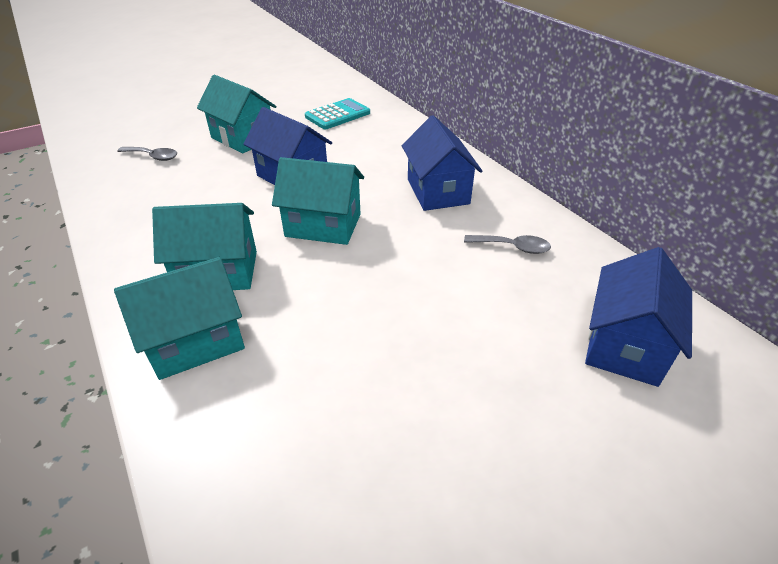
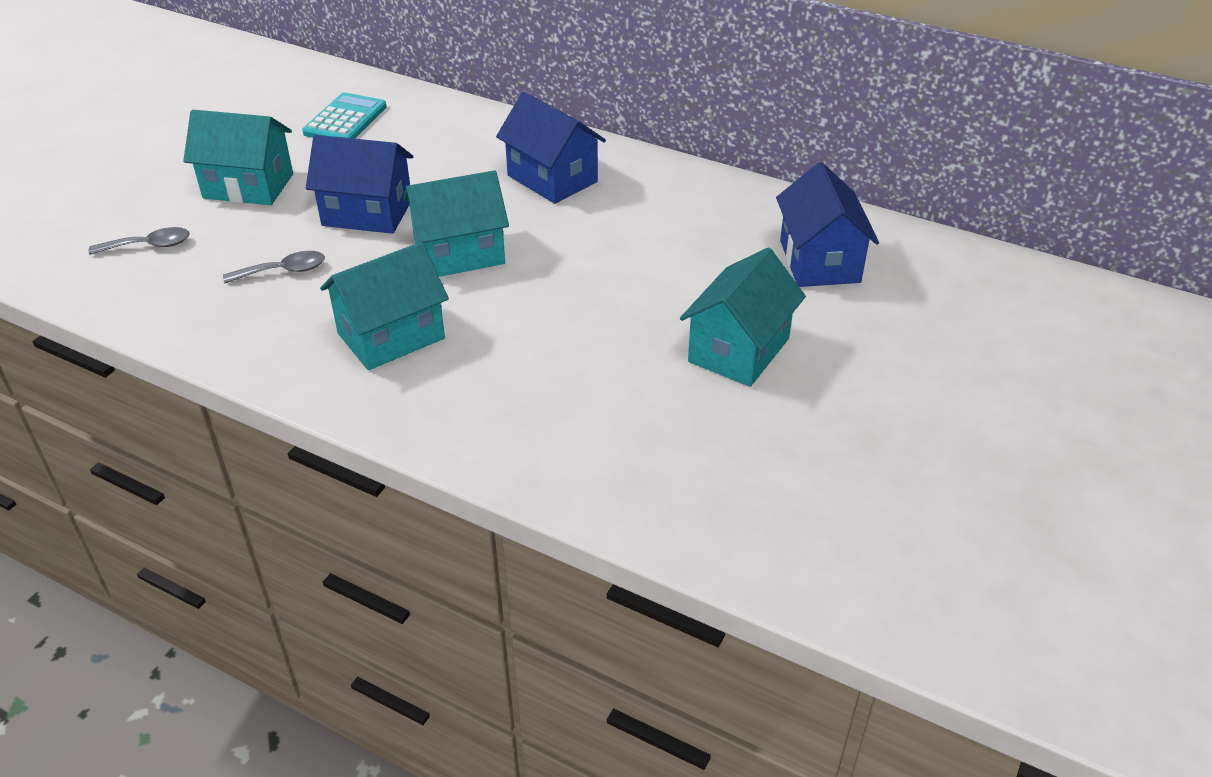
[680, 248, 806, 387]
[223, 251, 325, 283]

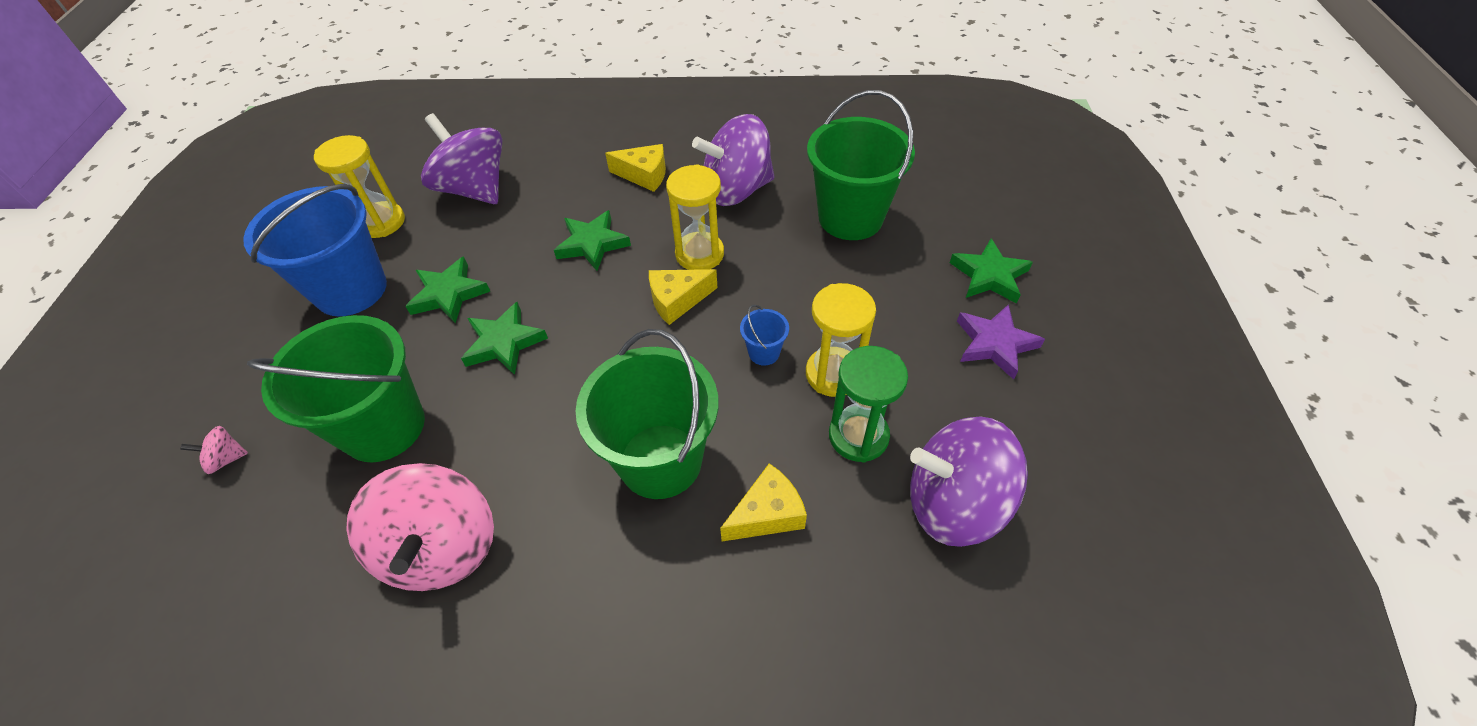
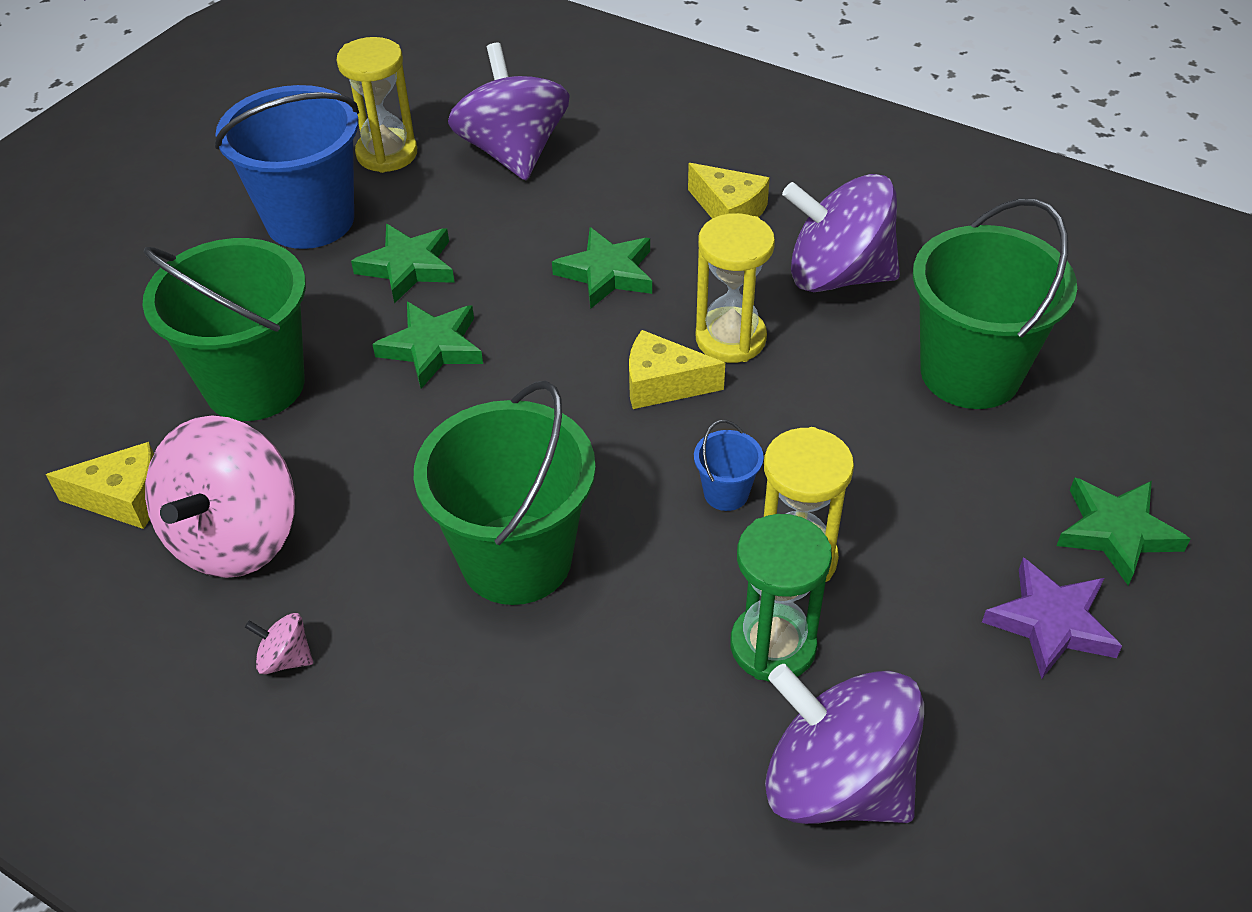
[245, 613, 313, 674]
[46, 442, 154, 529]

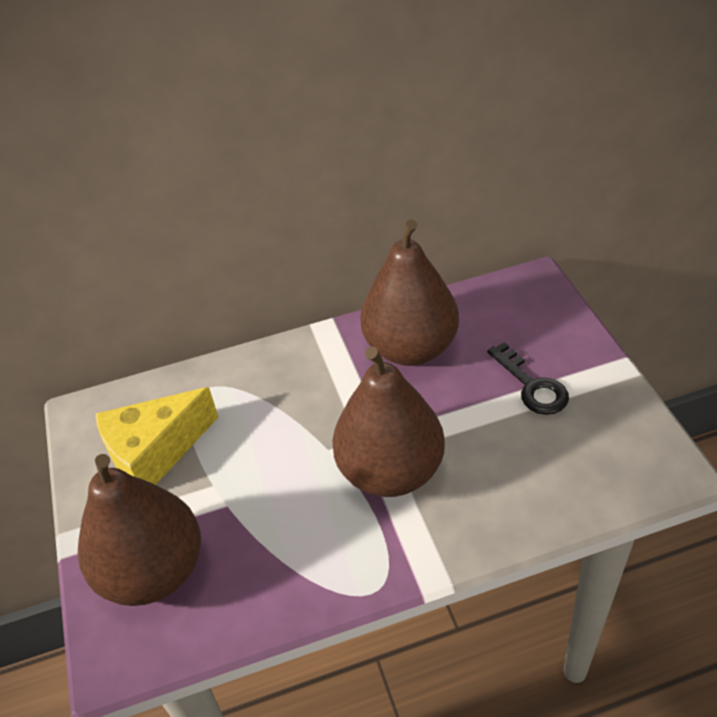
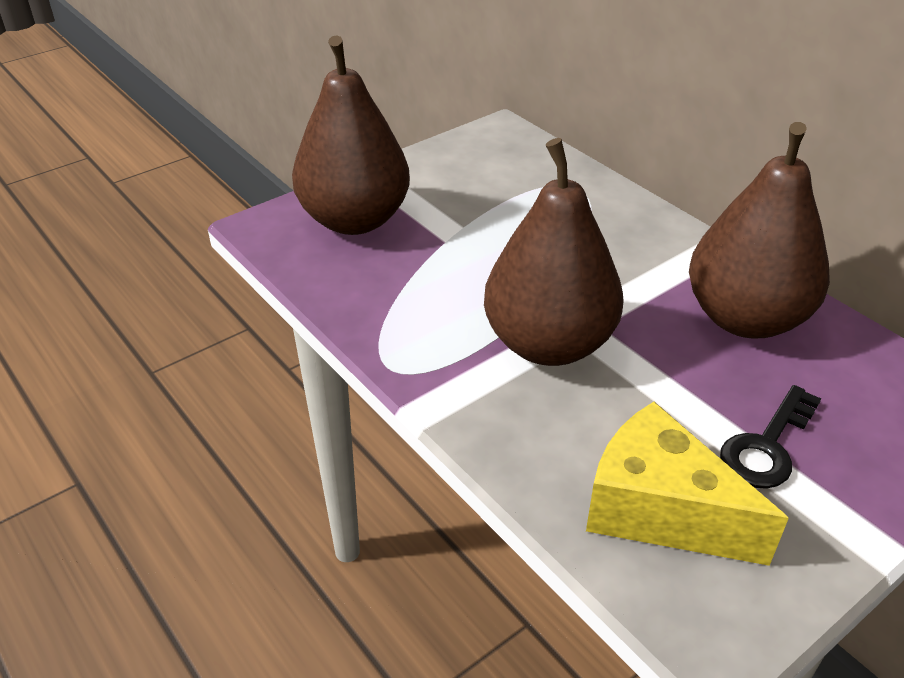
[586, 402, 789, 566]

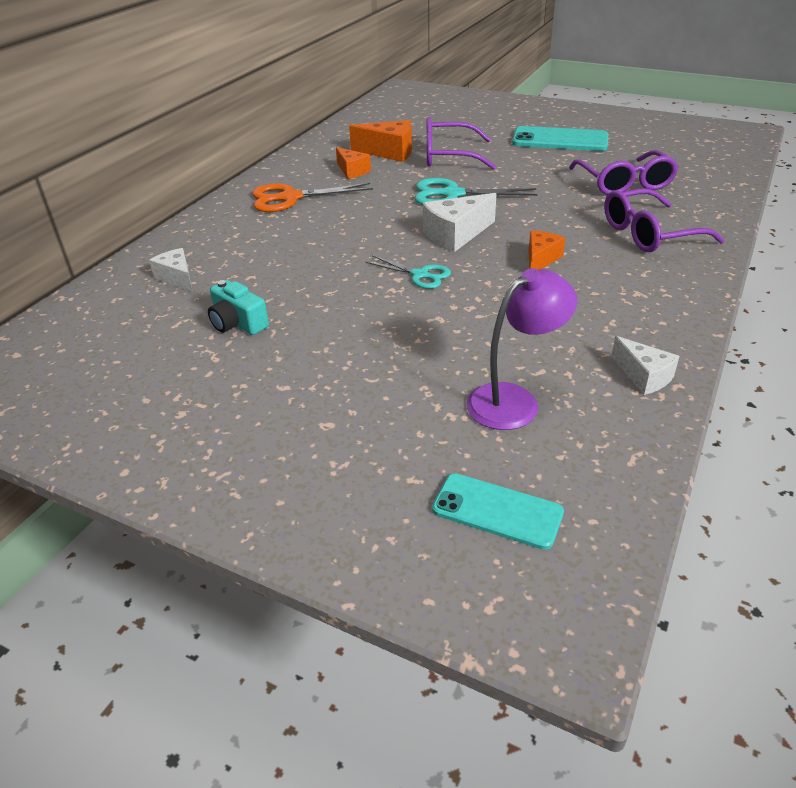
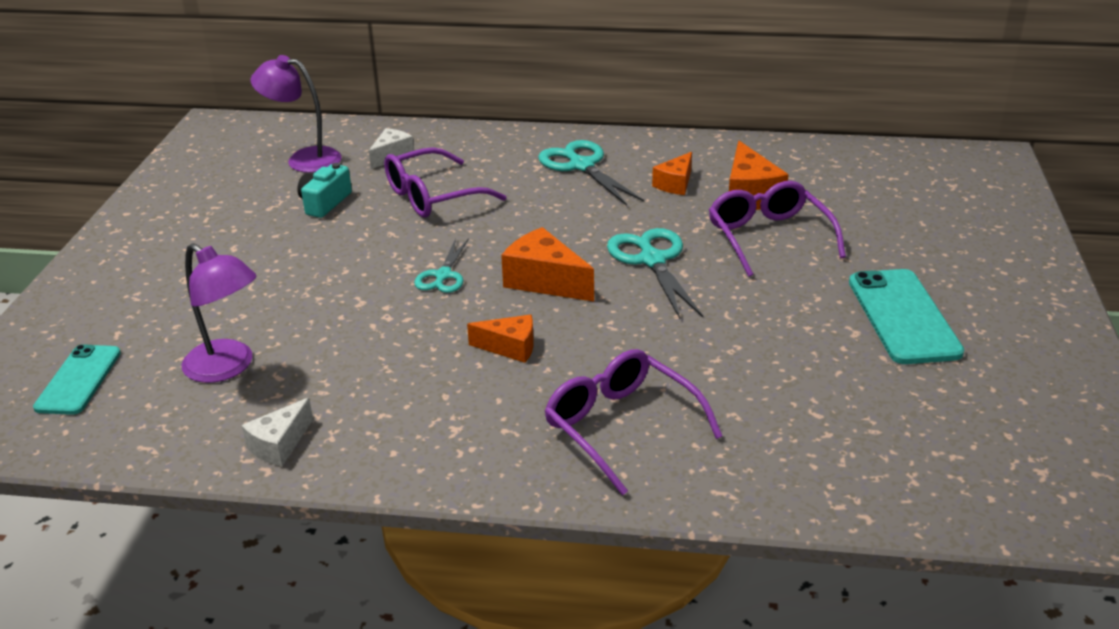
[250, 55, 342, 173]
[384, 147, 507, 218]
[538, 140, 644, 205]
[501, 227, 594, 302]

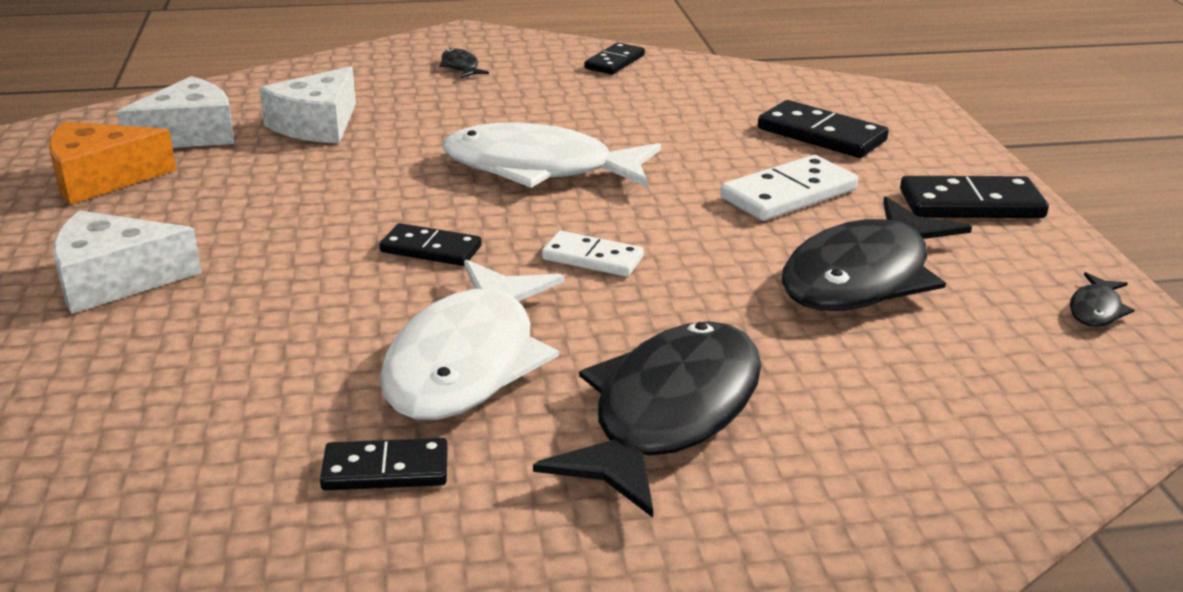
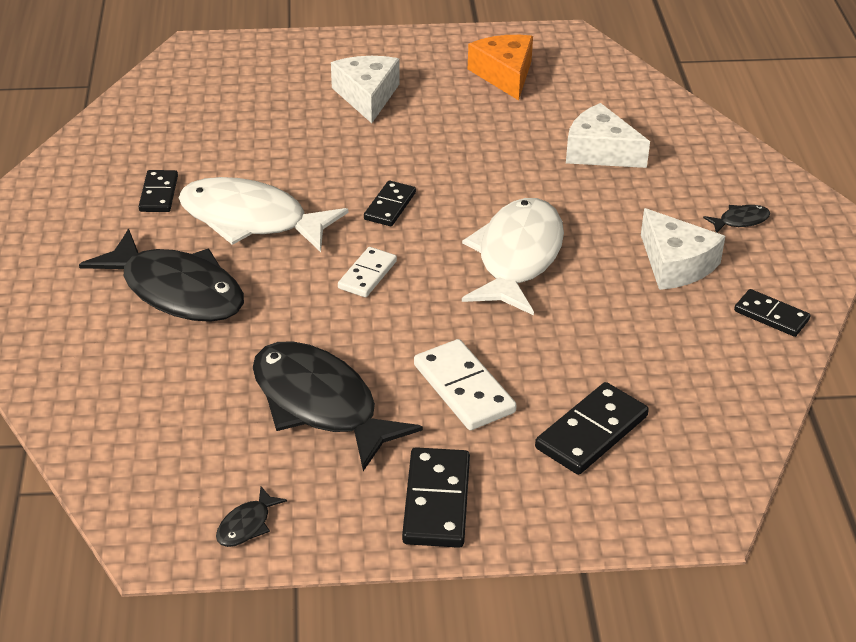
[641, 208, 725, 290]
[216, 487, 287, 547]

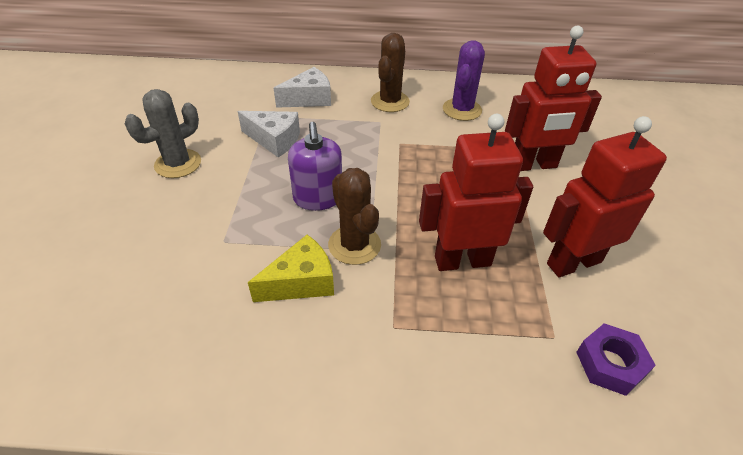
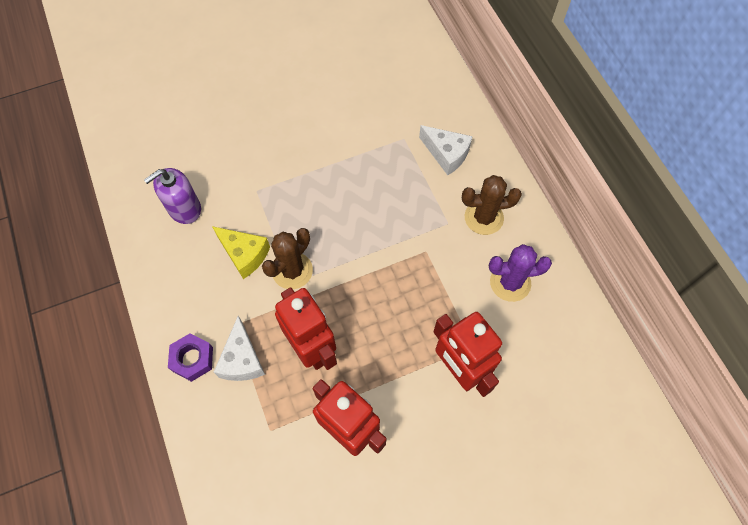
[125, 89, 201, 178] (first image)
[214, 316, 265, 381]
[144, 168, 201, 224]
[168, 333, 213, 382]

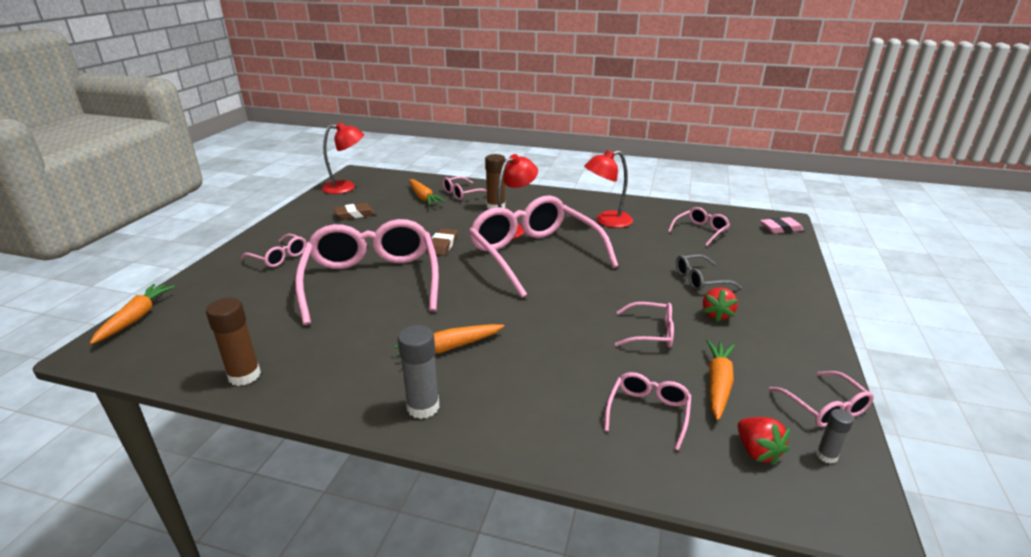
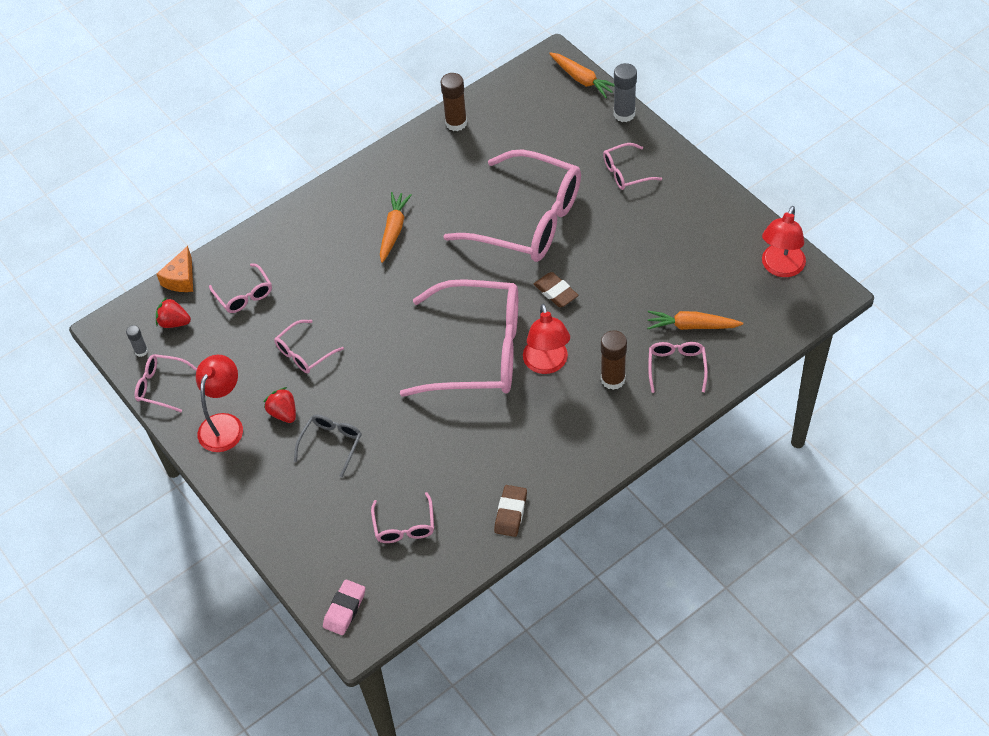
[706, 339, 735, 421] (first image)
[157, 246, 193, 292]
[494, 485, 527, 537]
[614, 63, 637, 122]
[196, 354, 243, 452]

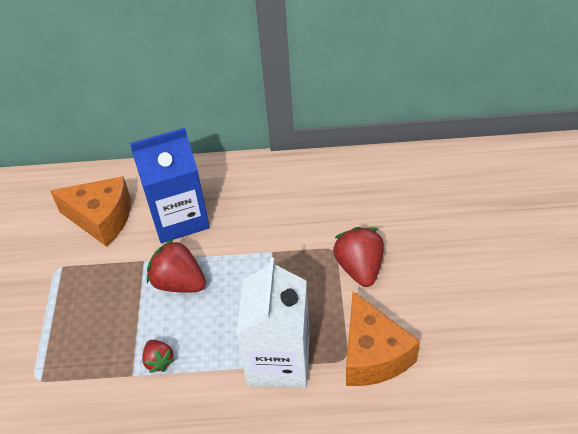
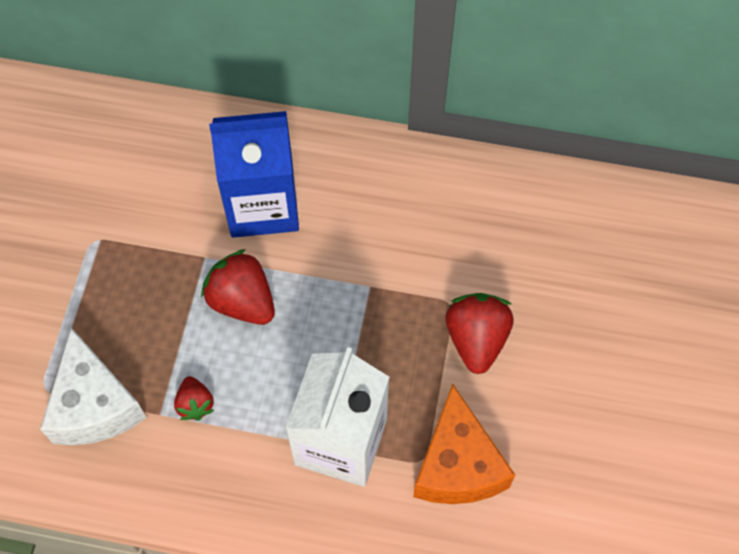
[50, 176, 131, 247] (first image)
[40, 328, 147, 445]

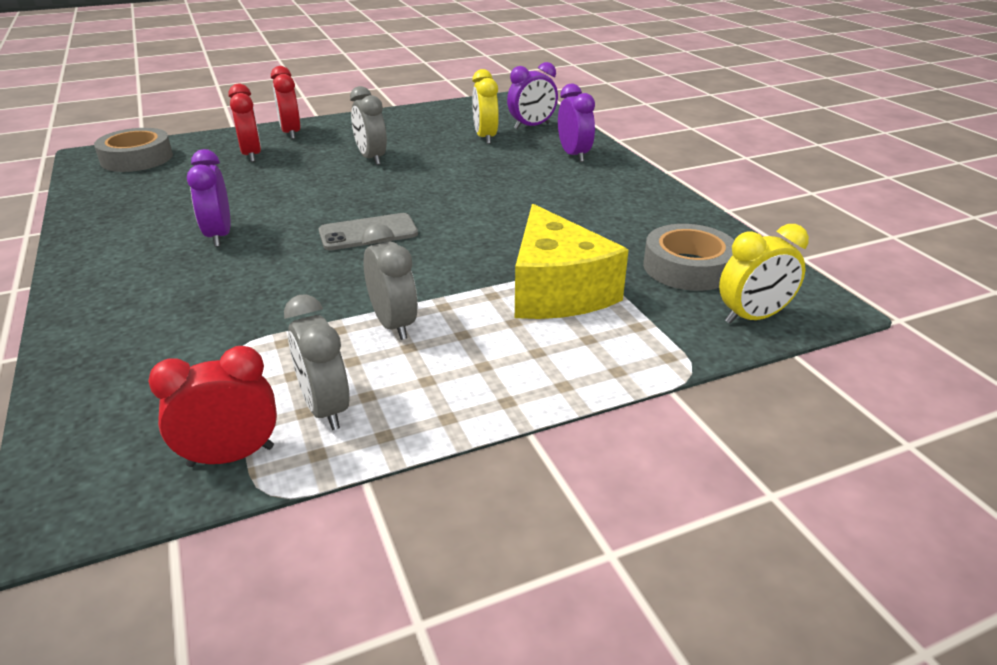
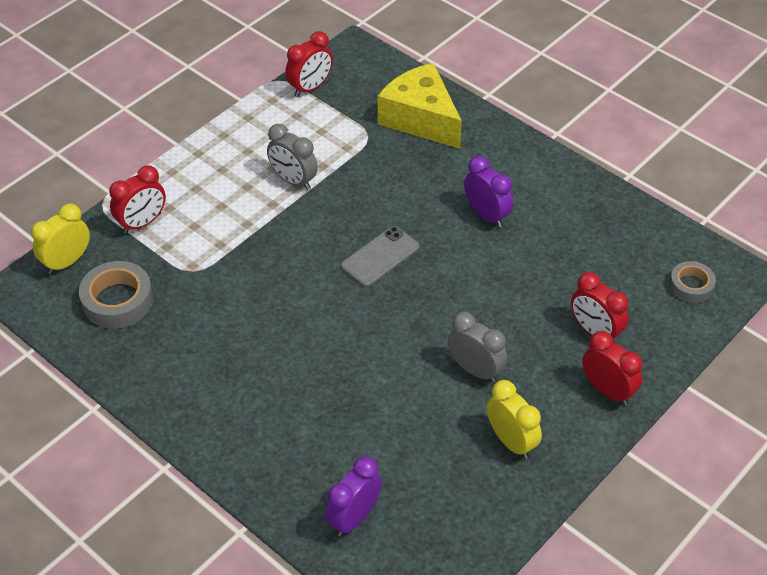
[284, 294, 350, 430] (first image)
[558, 83, 595, 162] (first image)
[109, 165, 166, 233]
[487, 380, 542, 459]
[378, 63, 462, 149]
[669, 261, 716, 303]

